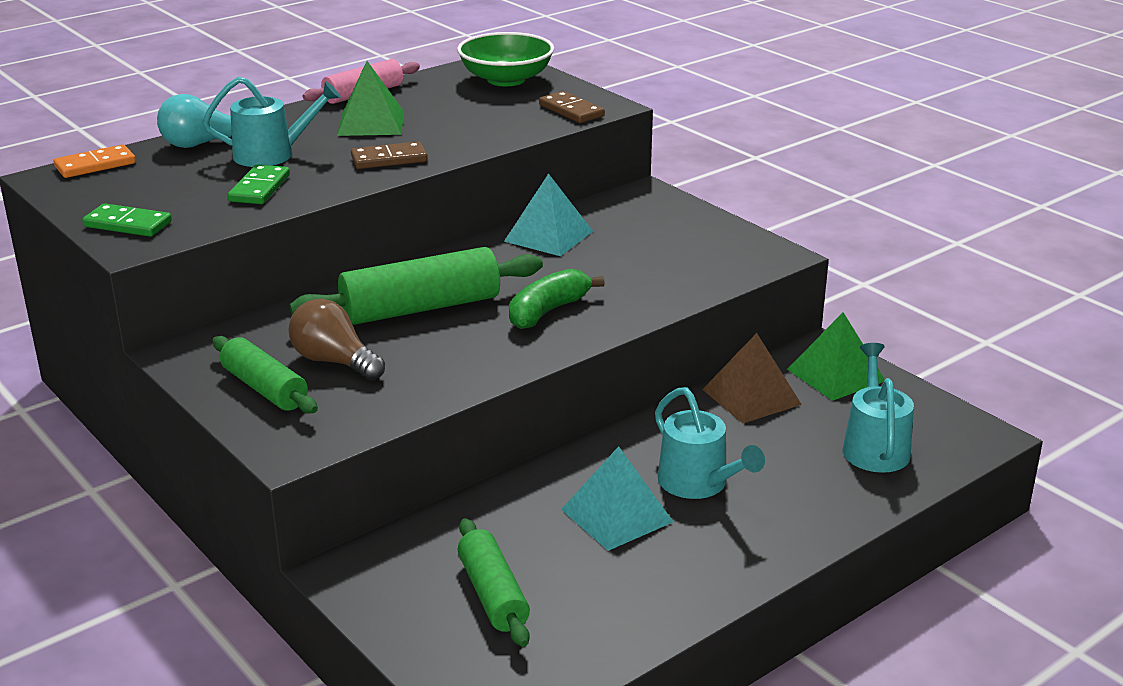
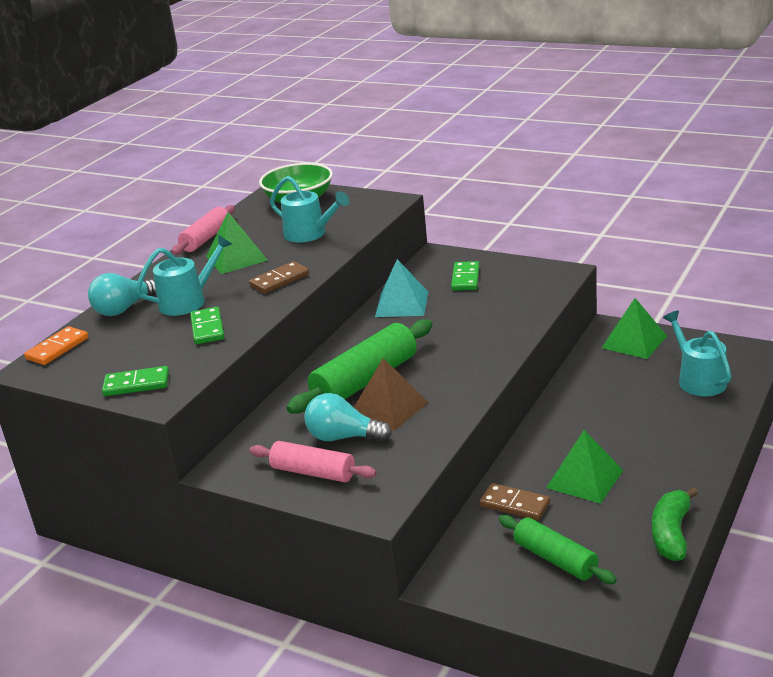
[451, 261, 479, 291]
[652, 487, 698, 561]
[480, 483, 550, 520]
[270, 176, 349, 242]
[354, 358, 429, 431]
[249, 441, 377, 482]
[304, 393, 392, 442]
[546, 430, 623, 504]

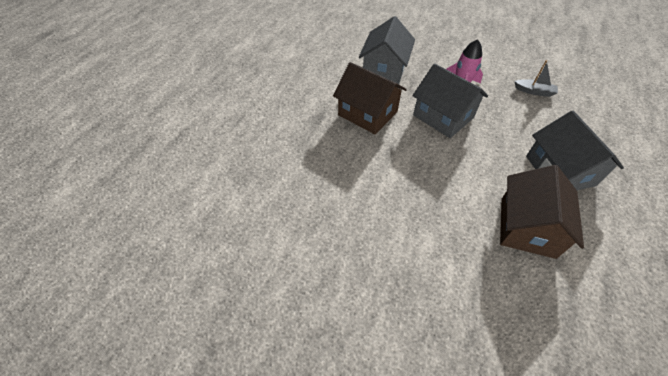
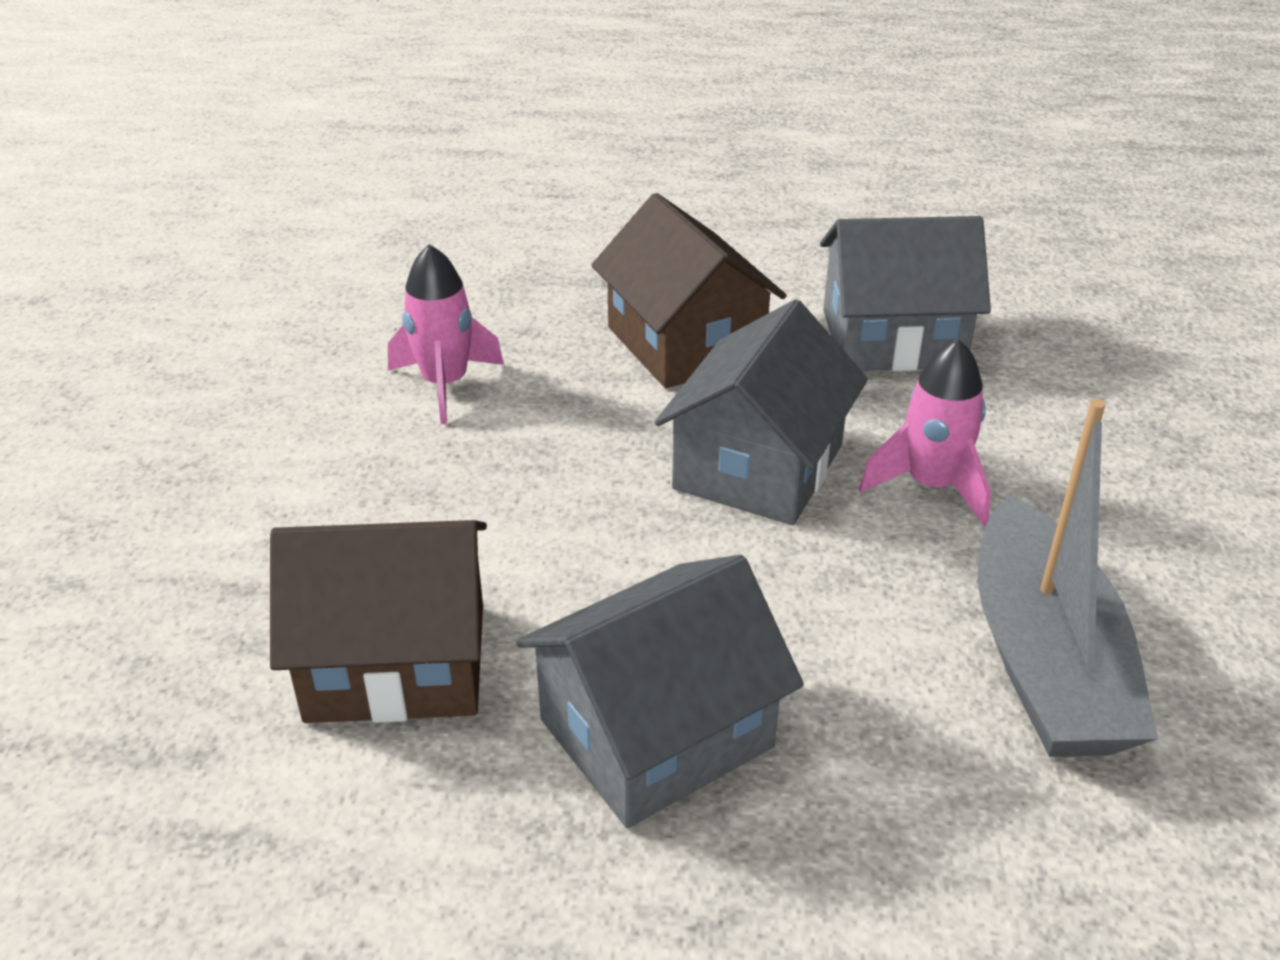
[388, 244, 504, 424]
[591, 193, 787, 389]
[978, 399, 1158, 757]

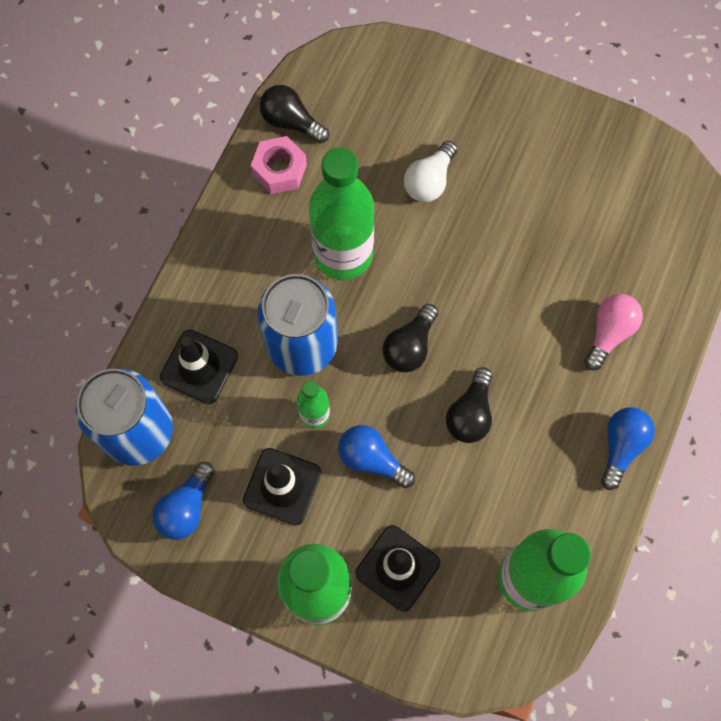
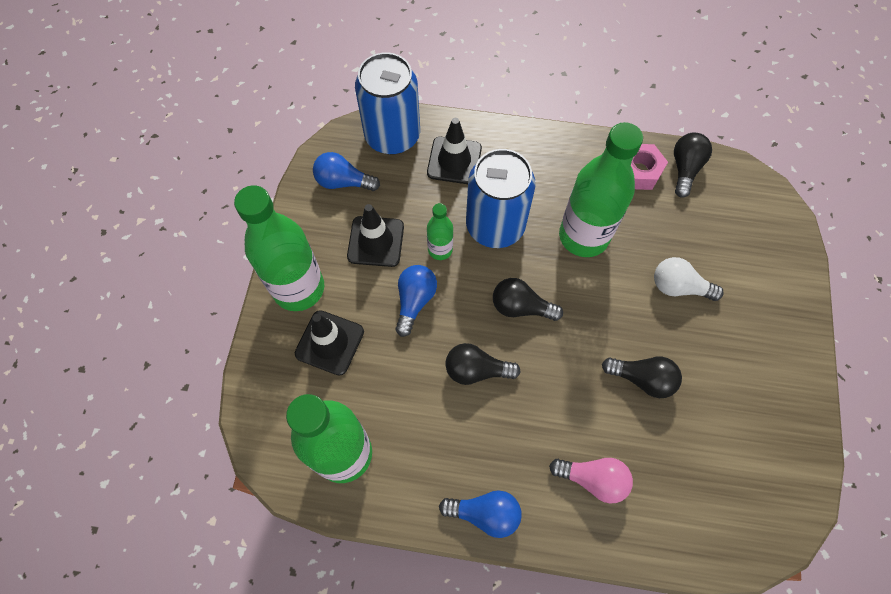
[602, 357, 682, 398]

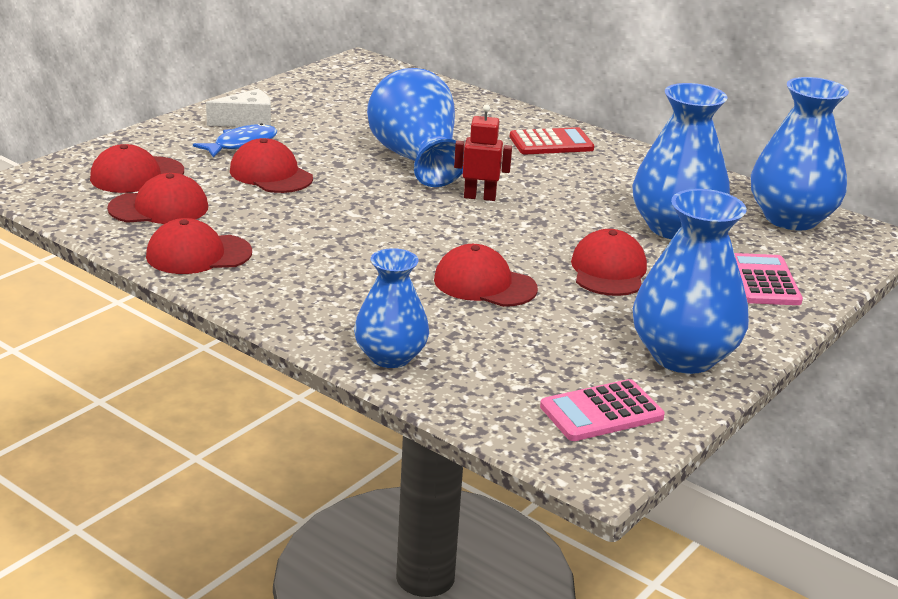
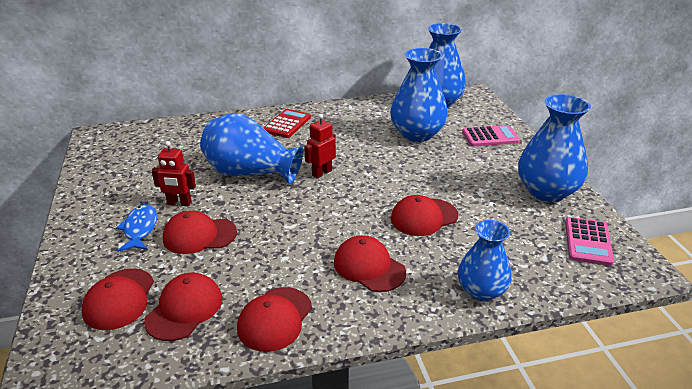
[206, 89, 271, 127] (first image)
[152, 141, 196, 206]
[334, 235, 406, 292]
[462, 125, 520, 146]

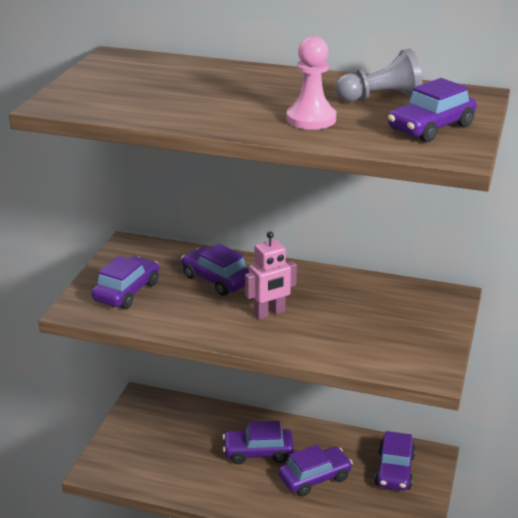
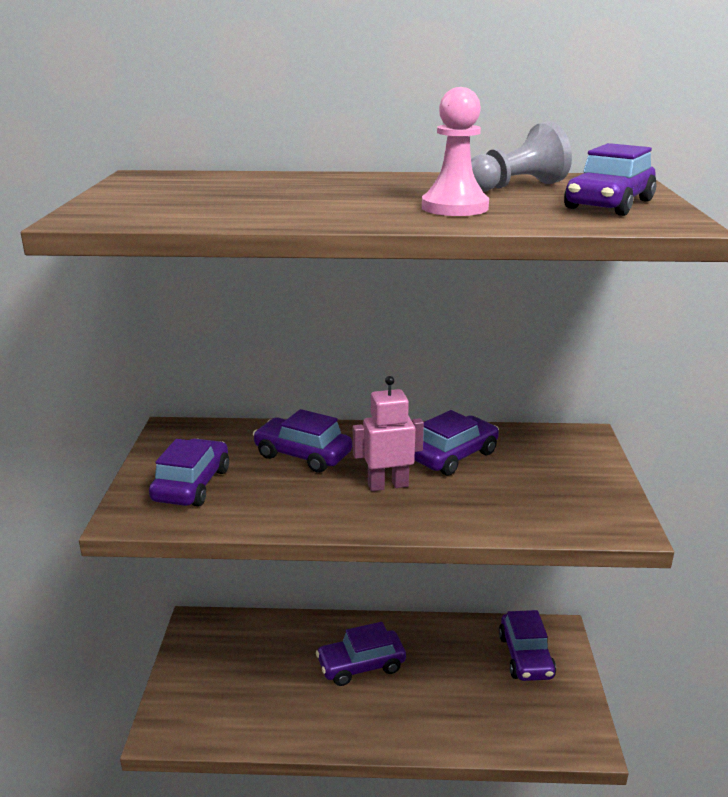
[414, 410, 499, 476]
[353, 376, 424, 491]

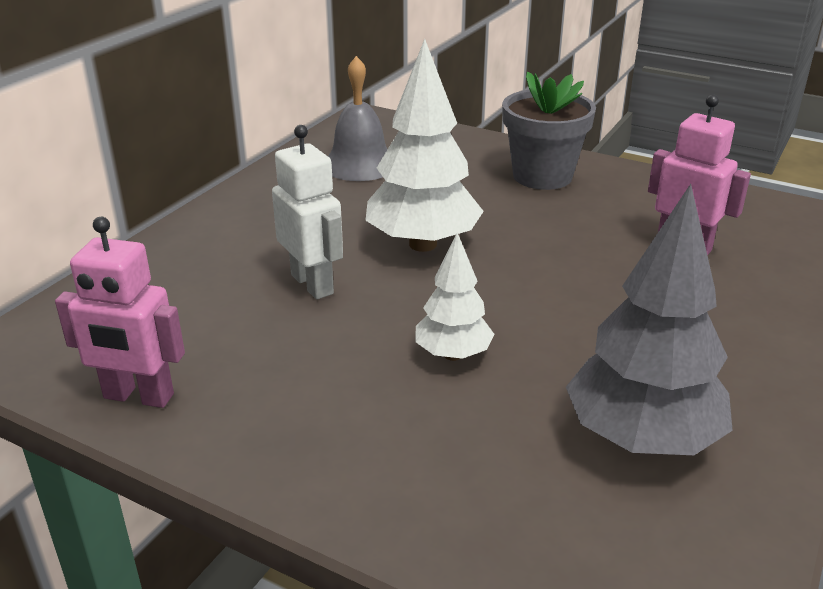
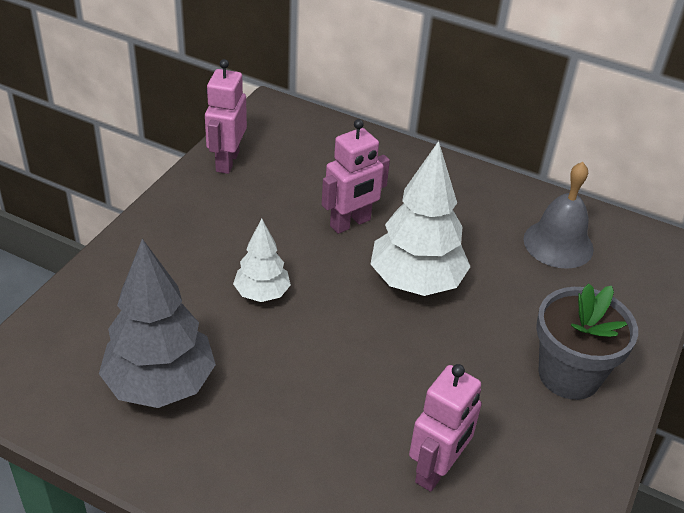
[322, 119, 390, 234]

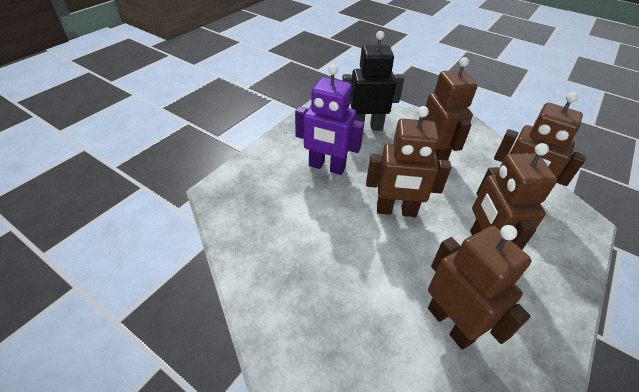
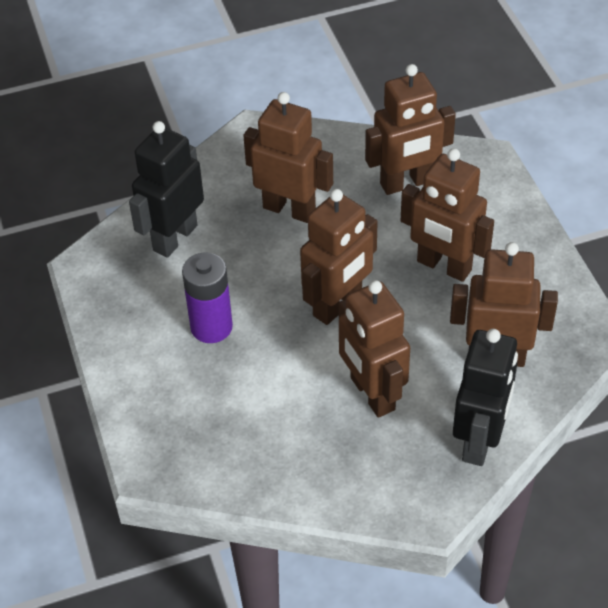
[339, 280, 410, 418]
[453, 329, 518, 466]
[182, 252, 233, 343]

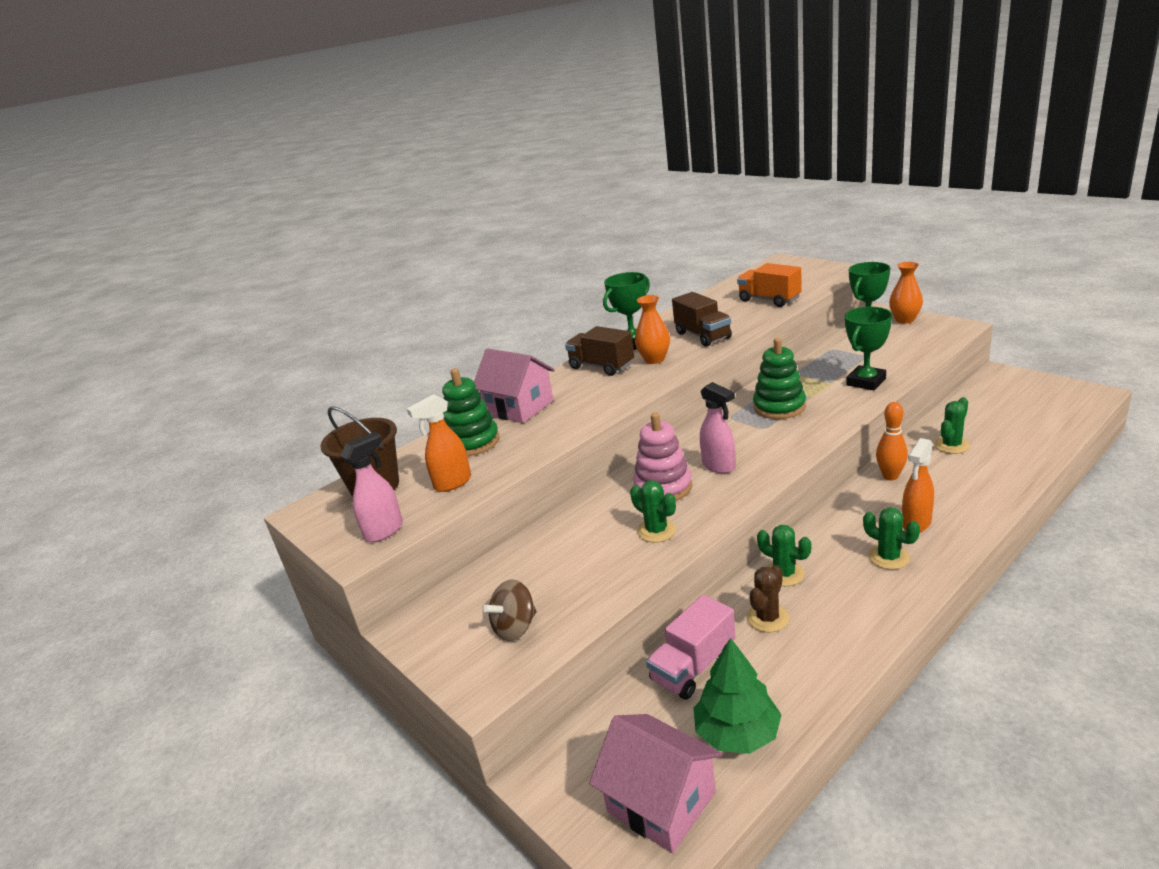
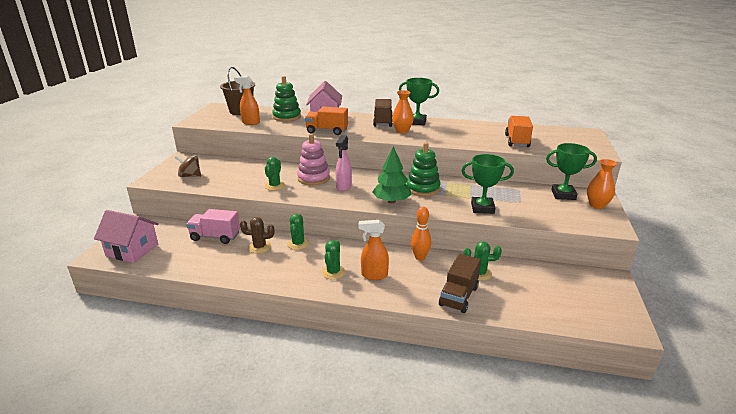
[341, 432, 403, 542] (first image)
[305, 106, 348, 135]
[439, 254, 481, 313]
[372, 146, 412, 203]
[94, 210, 159, 263]

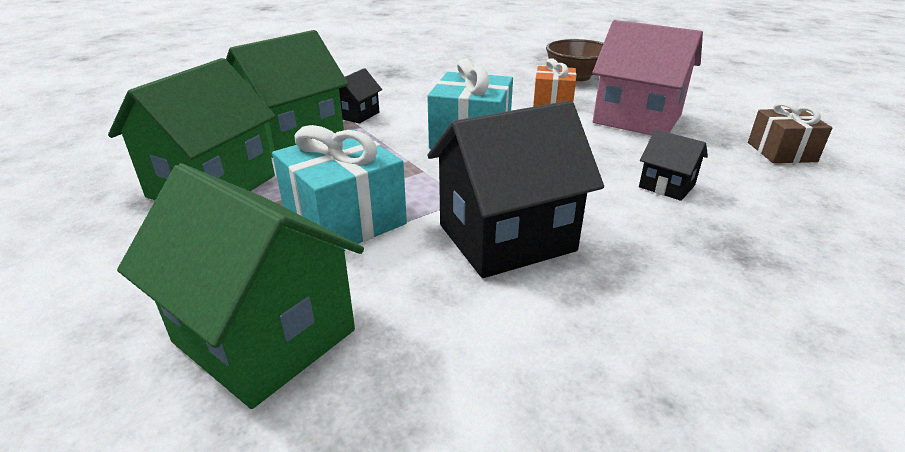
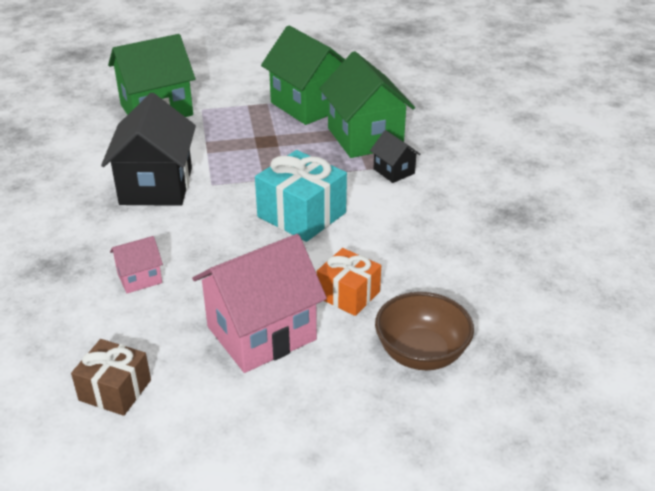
[272, 125, 407, 249] (first image)
[110, 236, 163, 293]

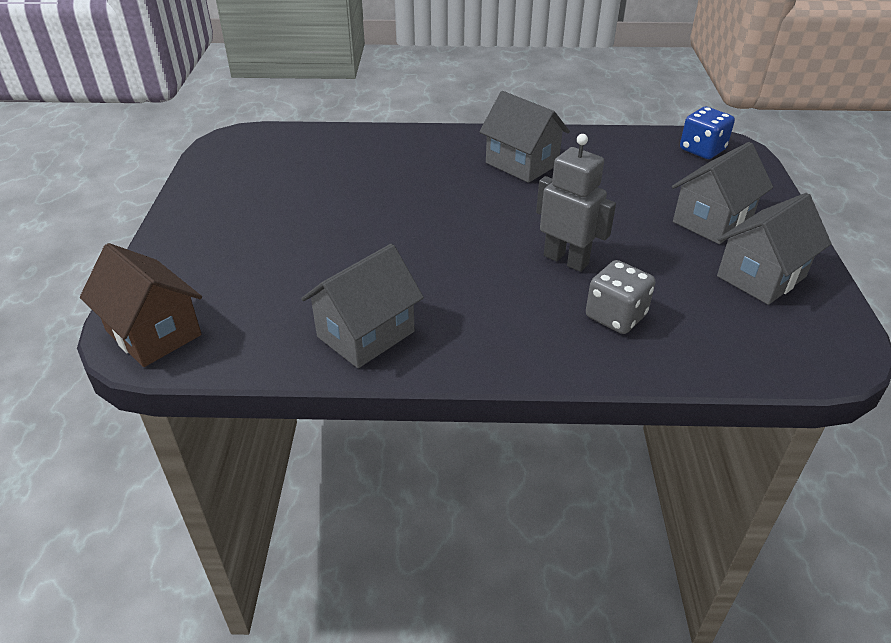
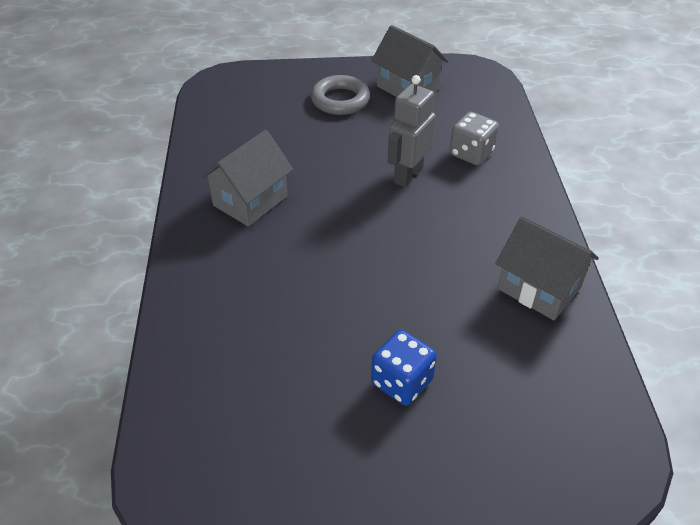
[80, 243, 202, 367] (first image)
[371, 330, 437, 406]
[311, 75, 370, 115]

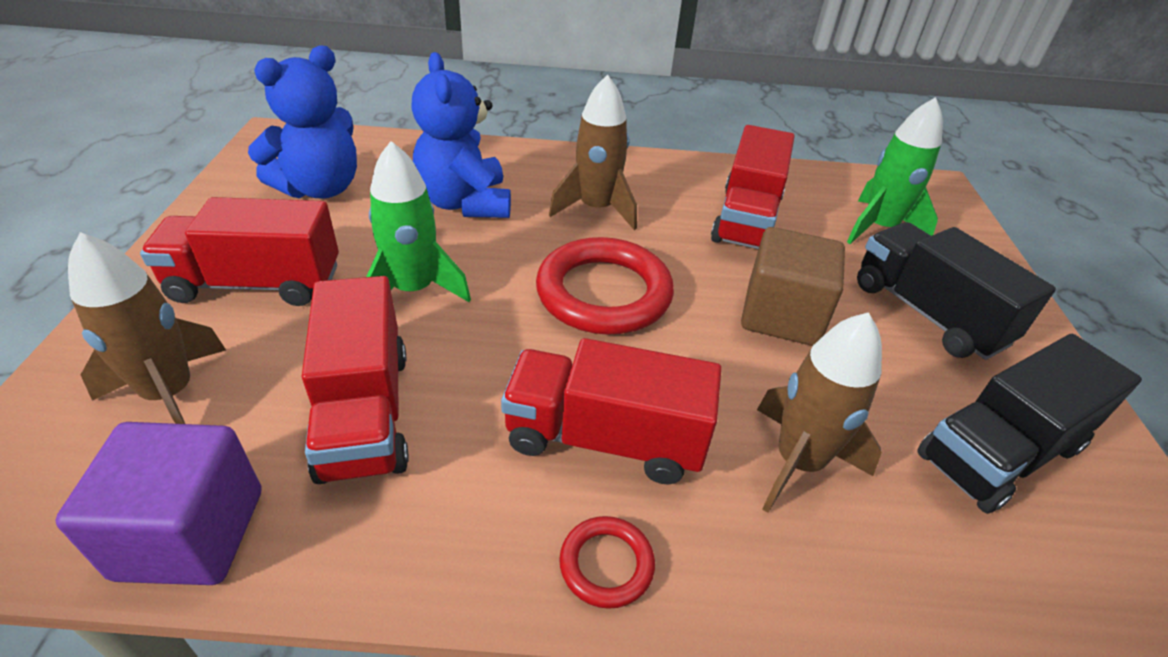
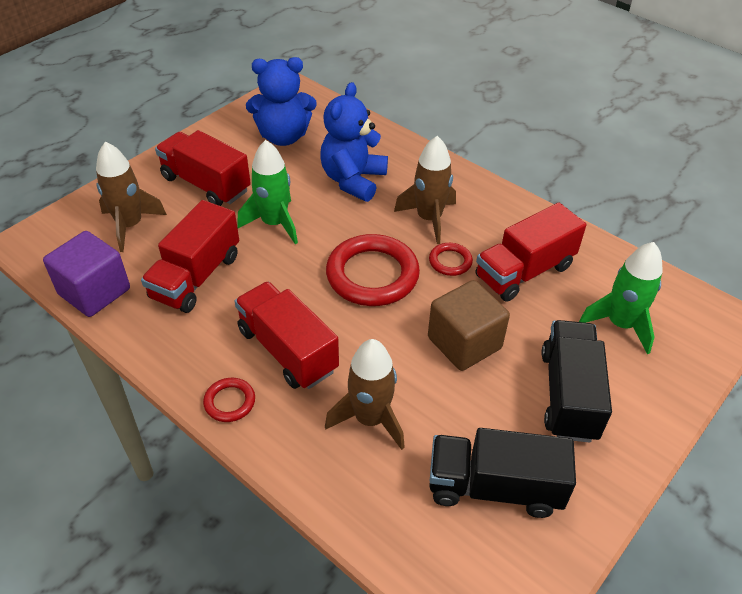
[429, 243, 473, 276]

